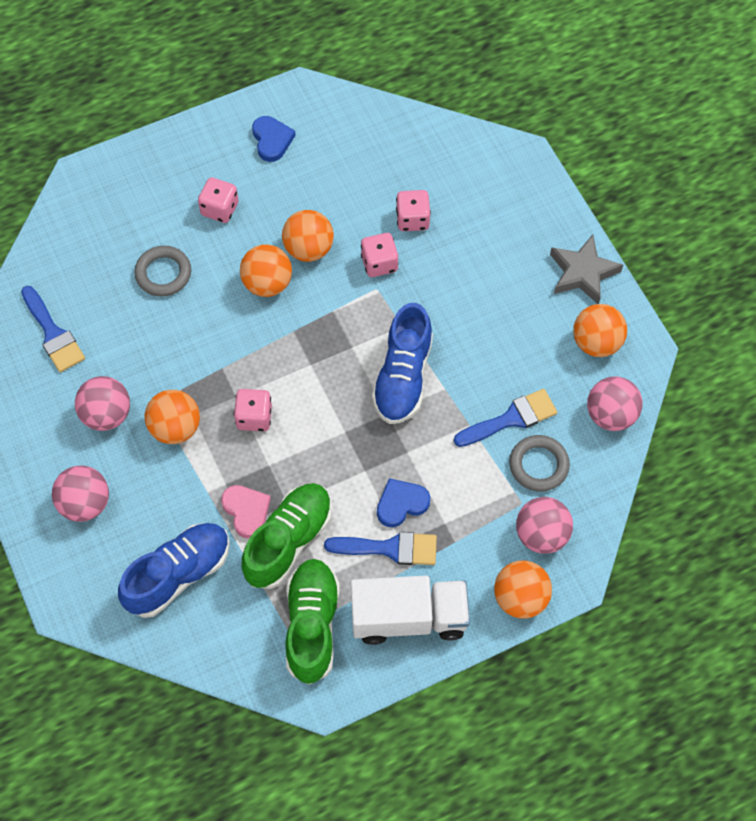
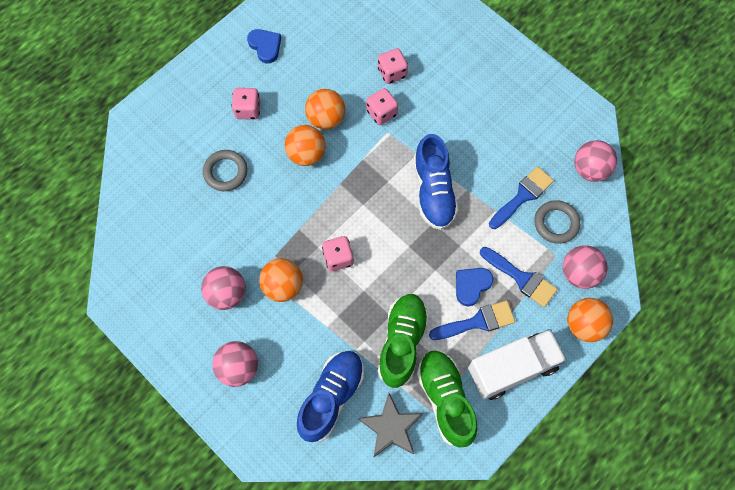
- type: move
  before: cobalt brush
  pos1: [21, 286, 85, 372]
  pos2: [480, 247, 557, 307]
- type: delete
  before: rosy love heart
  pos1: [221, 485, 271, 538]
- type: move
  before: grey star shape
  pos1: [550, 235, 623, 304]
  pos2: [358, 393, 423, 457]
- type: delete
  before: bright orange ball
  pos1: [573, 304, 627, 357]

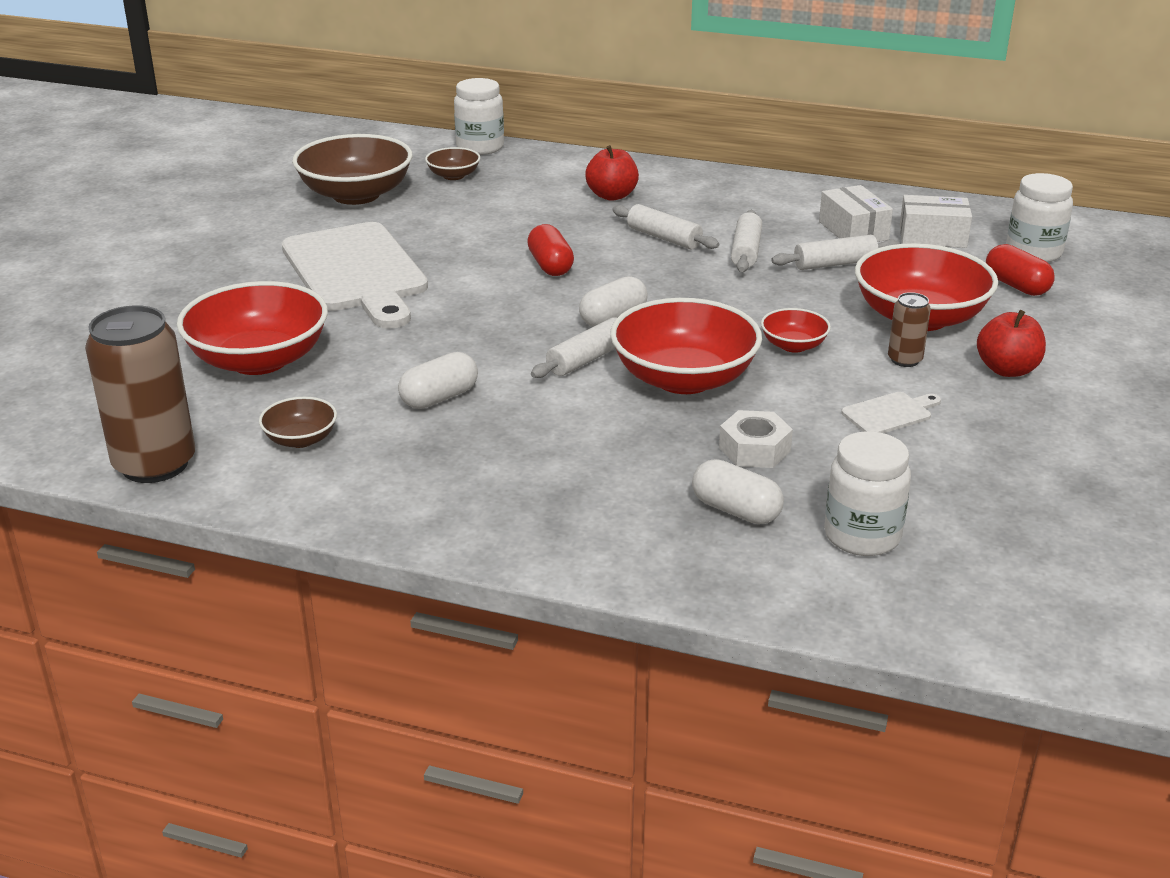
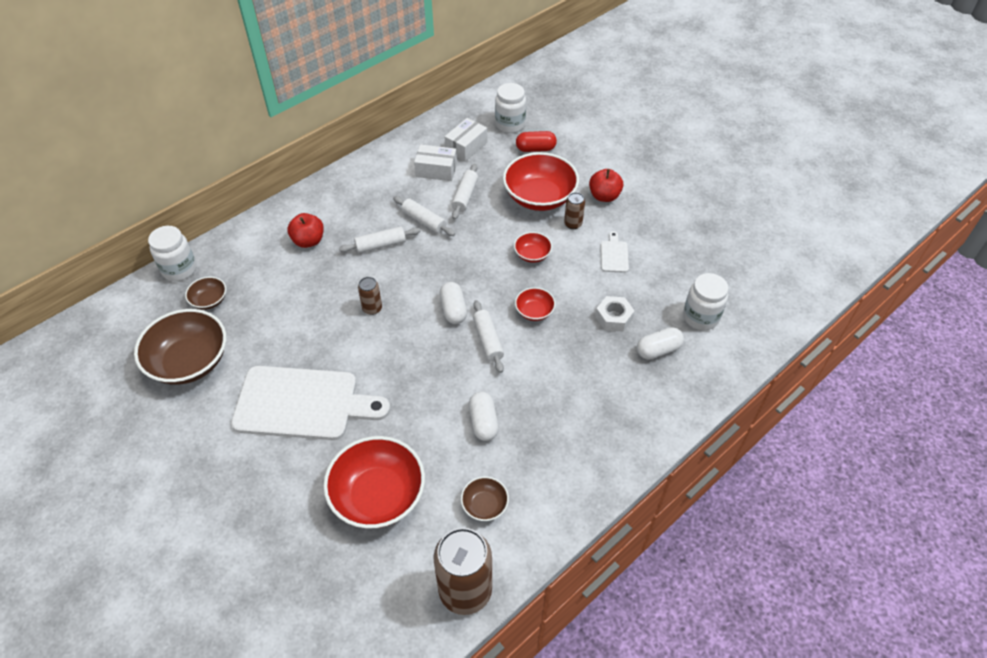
- type: replace
  before: scarlet pill shape
  after: brown soda can
  pos1: [527, 224, 574, 276]
  pos2: [358, 277, 382, 315]
- type: resize
  before: scarlet serving bowl
  pos1: [610, 298, 762, 394]
  pos2: [515, 287, 556, 321]
  scale: 0.48

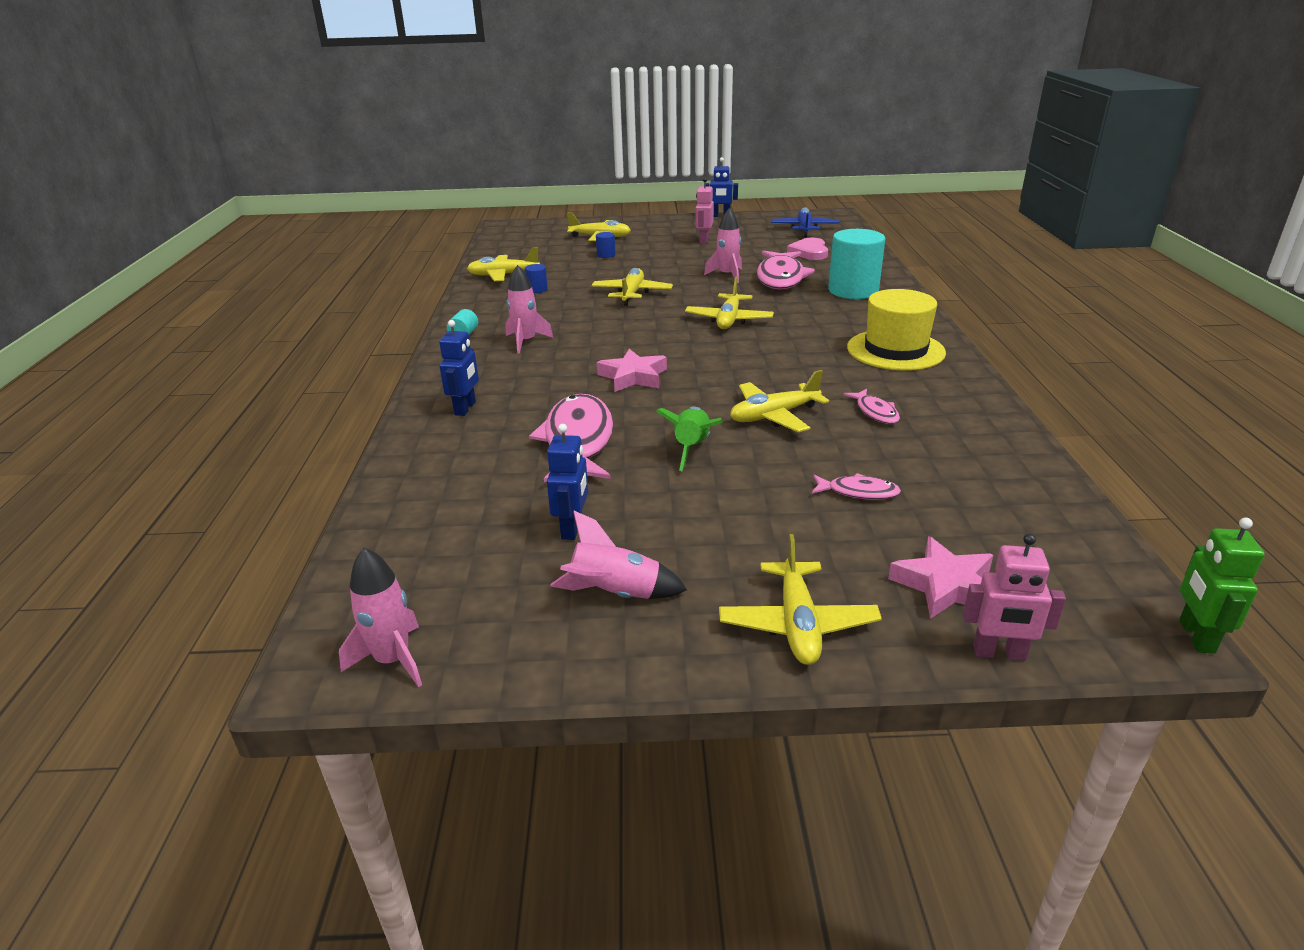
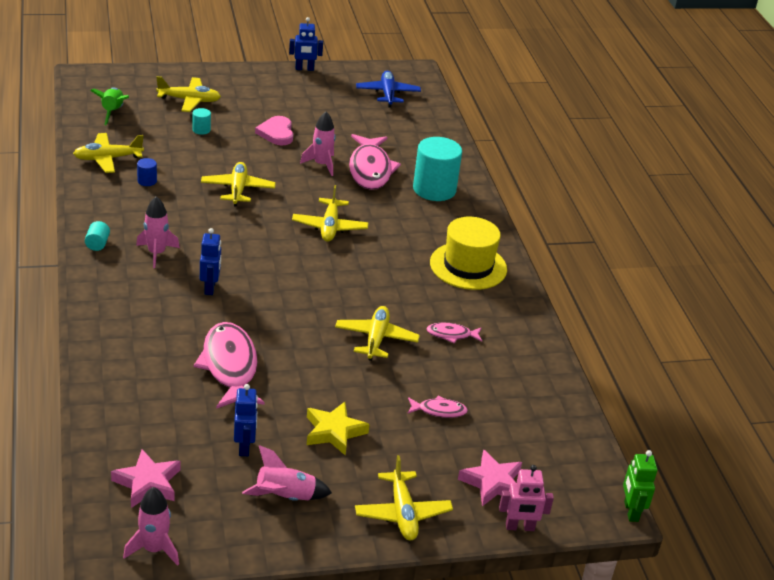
- type: move
  before: cobalt toy robot
  pos1: [439, 320, 479, 416]
  pos2: [200, 228, 221, 295]
- type: recolor
  before: cobalt solid cylinder
  after: teal solid cylinder
  pos1: [596, 232, 616, 258]
  pos2: [192, 108, 211, 135]
- type: move
  before: rosy star shape
  pos1: [597, 349, 667, 392]
  pos2: [111, 449, 180, 508]
- type: move
  before: emerald rocket
  pos1: [656, 407, 723, 471]
  pos2: [90, 87, 129, 125]
- type: delete
  before: rosy toy robot
  pos1: [695, 177, 714, 244]
- type: rotate
  before: yellow toy plane
  pos1: [730, 370, 829, 432]
  pos2: [335, 306, 420, 361]
  turn: 135
- type: move
  before: rosy love heart
  pos1: [787, 238, 828, 260]
  pos2: [255, 116, 293, 145]
- type: rotate
  before: rosy toy fish
  pos1: [843, 389, 900, 424]
  pos2: [426, 323, 482, 343]
  turn: 120
- type: insert
  after: yellow star shape
  pos2: [307, 402, 370, 456]

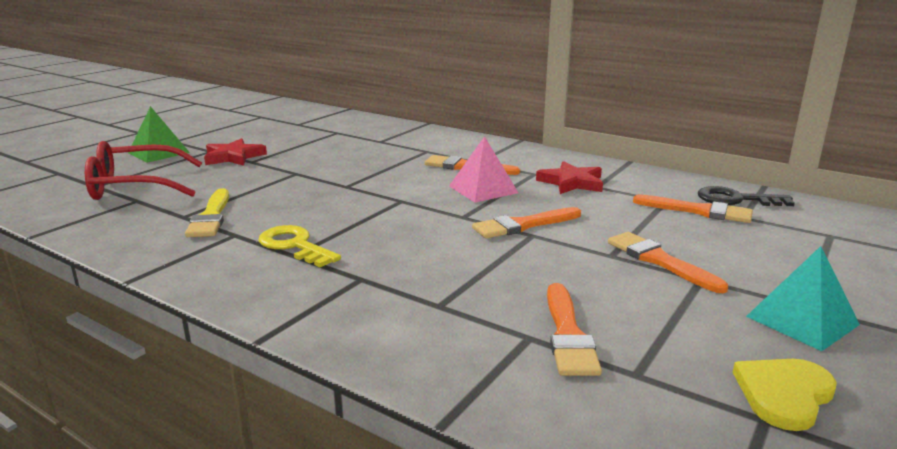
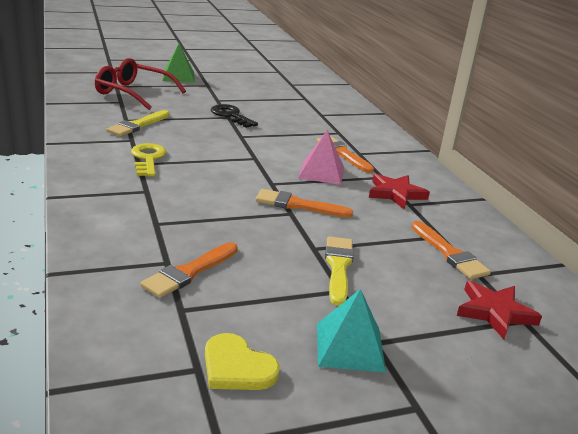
- type: move
  before: scarlet star shape
  pos1: [204, 138, 267, 166]
  pos2: [457, 281, 542, 339]
- type: recolor
  before: bright orange brush
  after: yellow brush
  pos1: [608, 232, 728, 293]
  pos2: [325, 236, 354, 306]
- type: move
  before: ebony door key
  pos1: [698, 186, 795, 206]
  pos2: [211, 104, 258, 128]
- type: rotate
  before: yellow love heart
  pos1: [732, 359, 837, 431]
  pos2: [205, 333, 280, 390]
  turn: -135

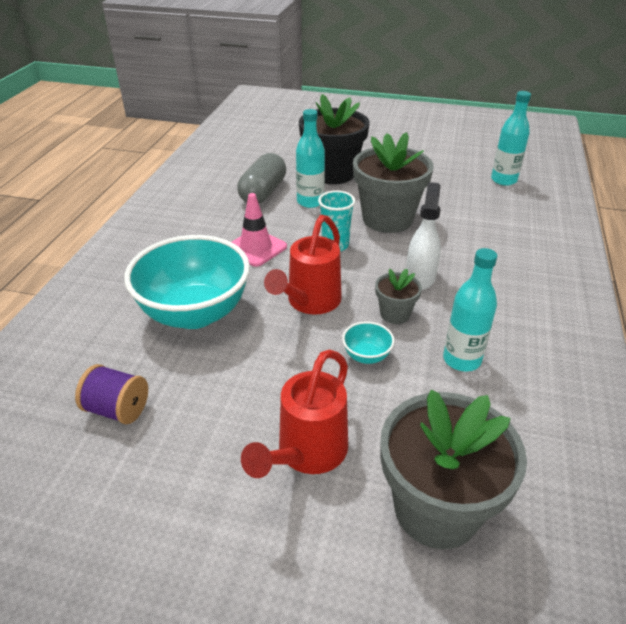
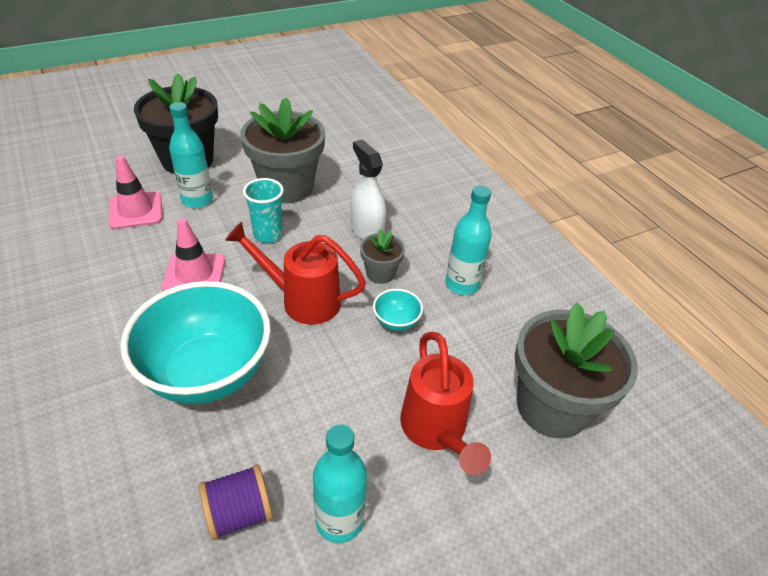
- type: replace
  before: grey pill shape
  after: rosy traffic cone
  pos1: [237, 153, 286, 204]
  pos2: [109, 156, 163, 229]
- type: rotate
  before: scarlet watering pot
  pos1: [264, 215, 342, 314]
  pos2: [225, 222, 366, 325]
  turn: 120
- type: move
  before: teal bottle
  pos1: [491, 91, 531, 186]
  pos2: [313, 424, 367, 543]

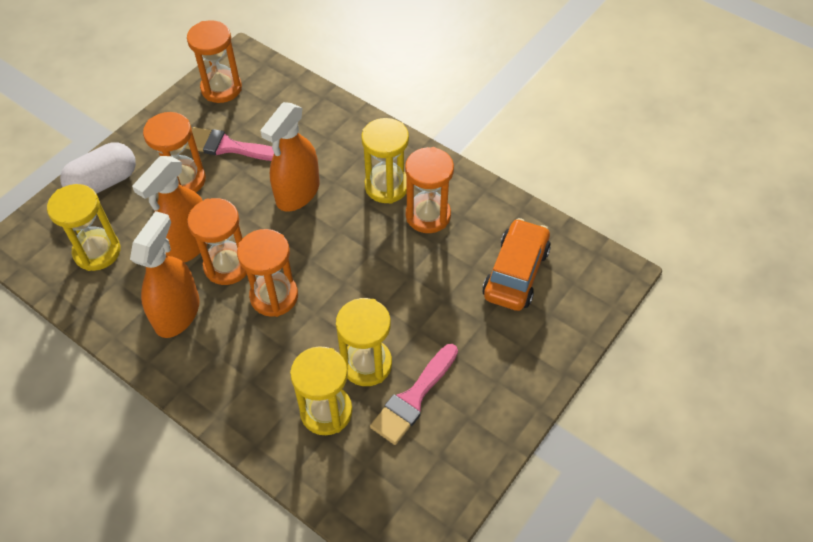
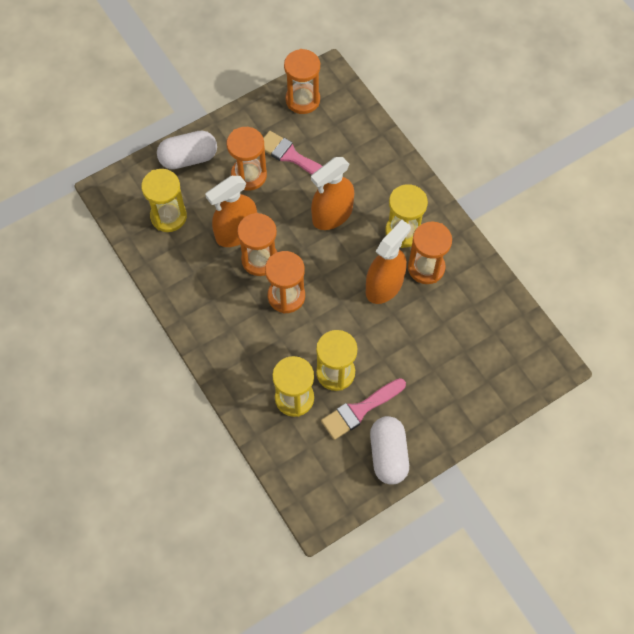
- type: move
  before: bright orange spray bottle
  pos1: [130, 211, 200, 338]
  pos2: [366, 220, 411, 304]
- type: delete
  before: bright orange toy car
  pos1: [482, 218, 551, 311]
- type: insert
  after: white pill shape
  pos2: [370, 416, 409, 485]

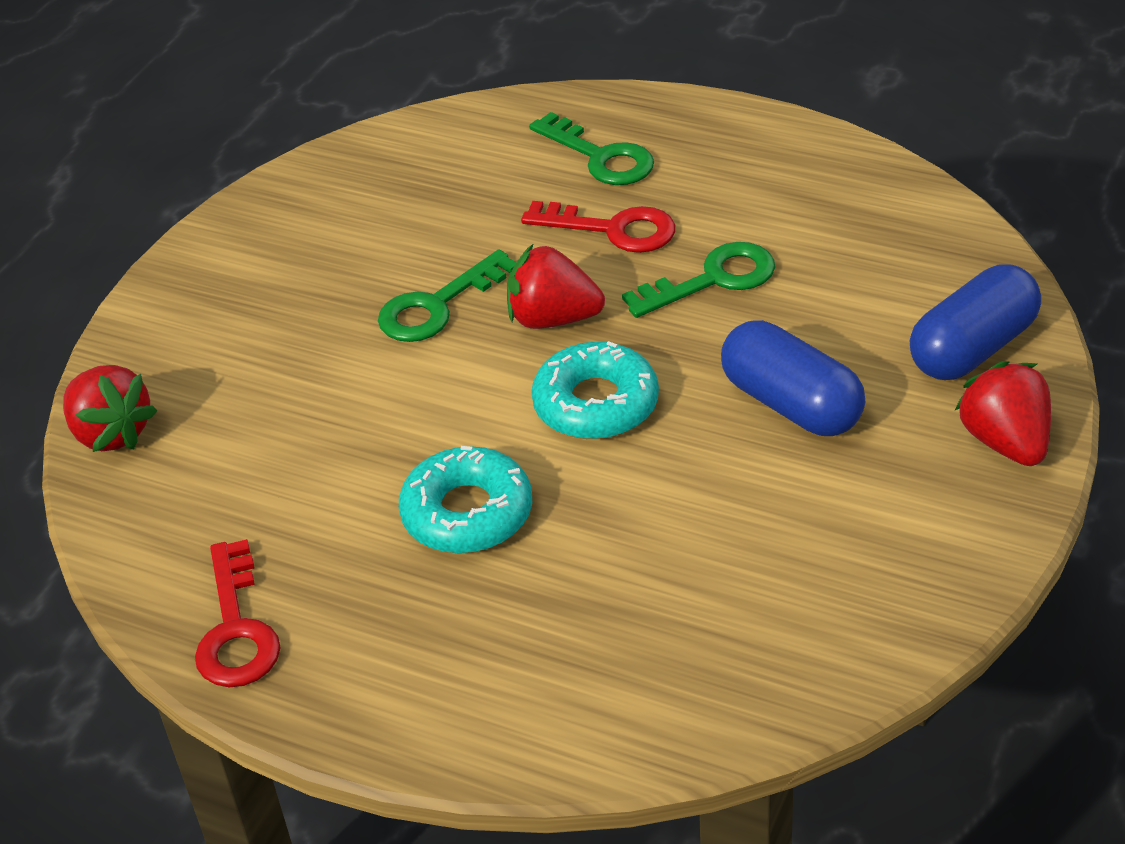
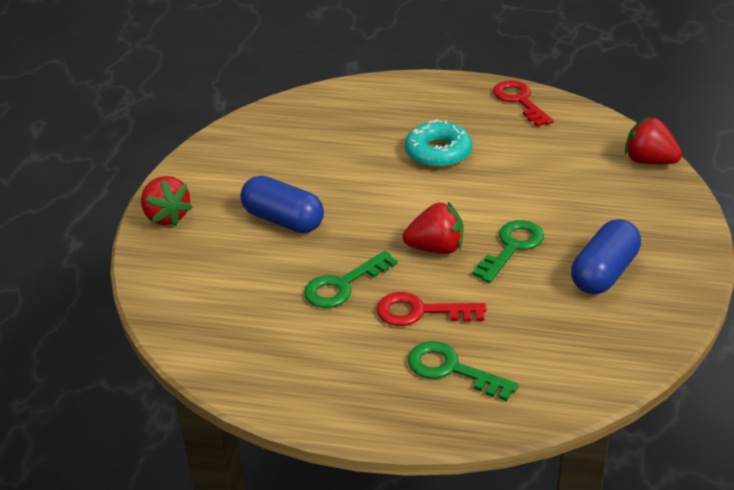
- type: delete
  before: teal glazed donut
  pos1: [531, 341, 659, 439]
- type: move
  before: cobalt pill shape
  pos1: [910, 264, 1041, 380]
  pos2: [571, 219, 641, 294]

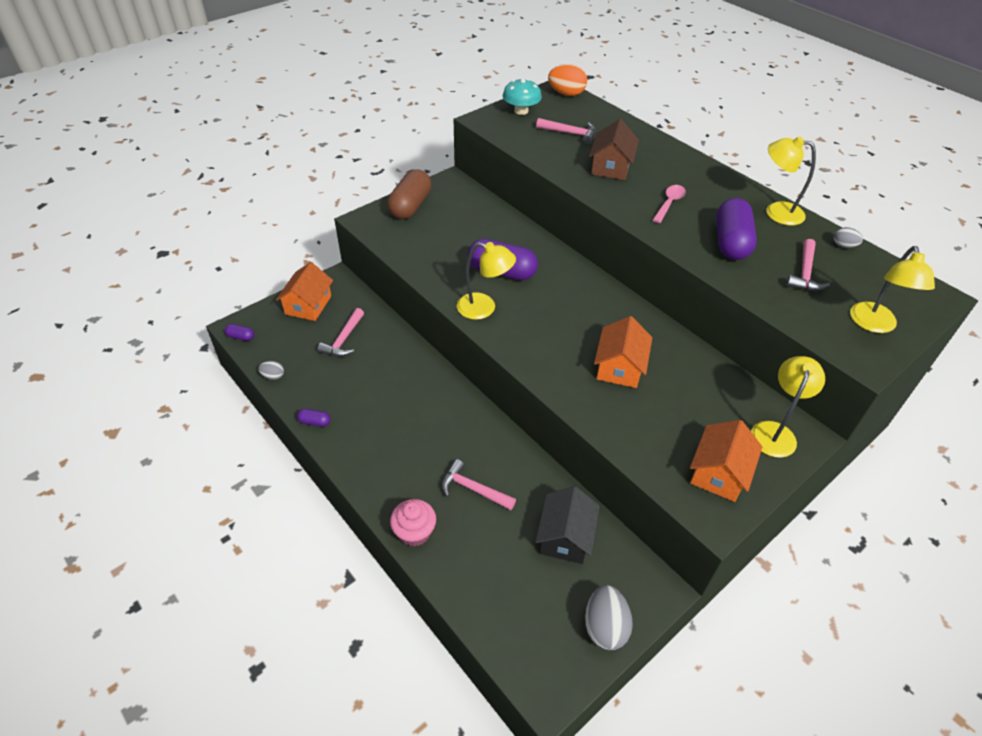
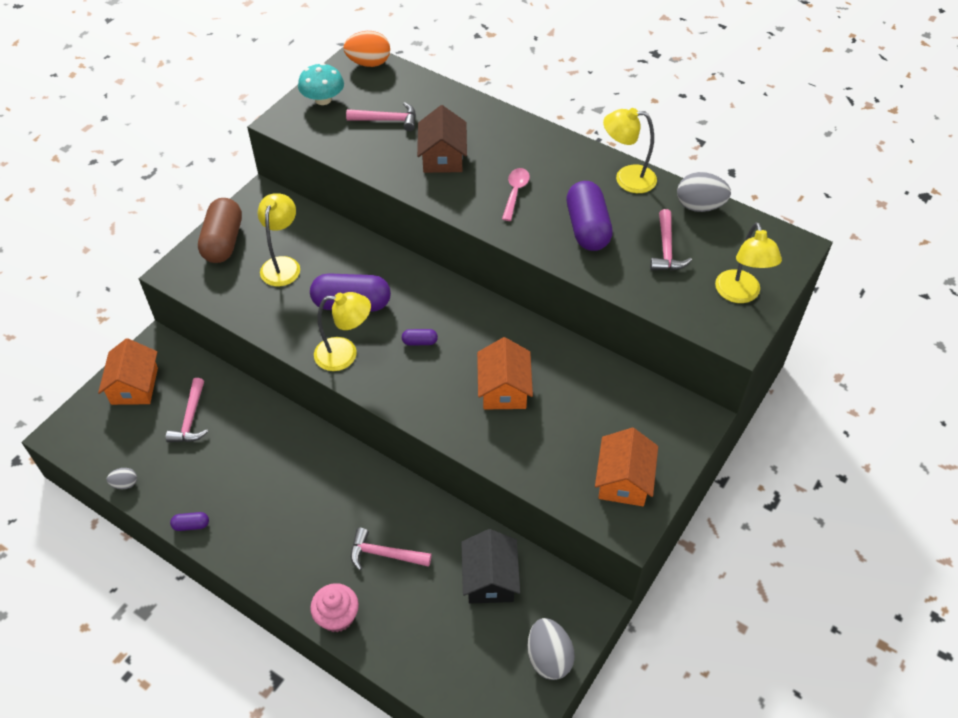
- type: move
  before: violet pill shape
  pos1: [225, 324, 254, 341]
  pos2: [402, 329, 438, 346]
- type: move
  before: yellow desk lamp
  pos1: [751, 356, 825, 458]
  pos2: [258, 193, 300, 286]
- type: resize
  before: grey egg
  pos1: [834, 227, 863, 248]
  pos2: [677, 172, 731, 212]
  scale: 1.87

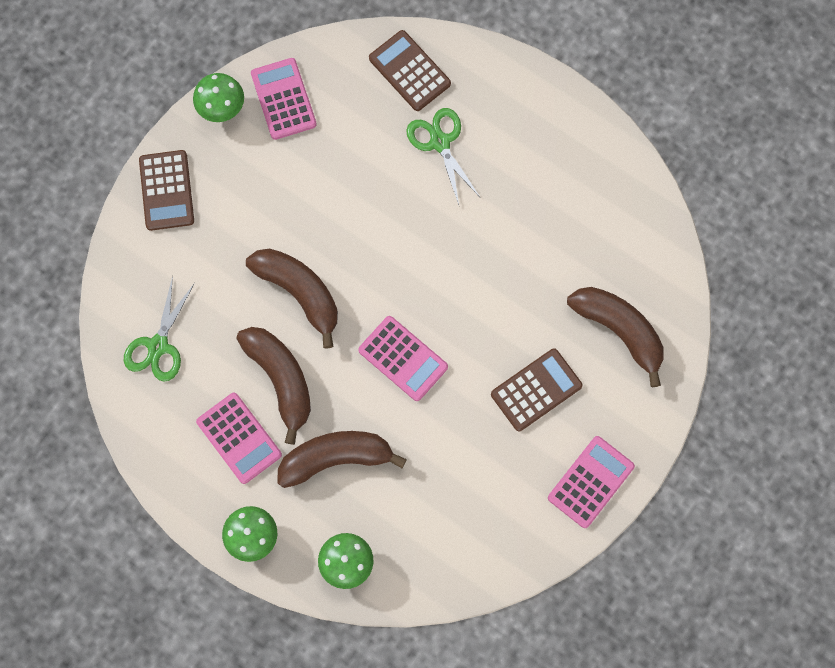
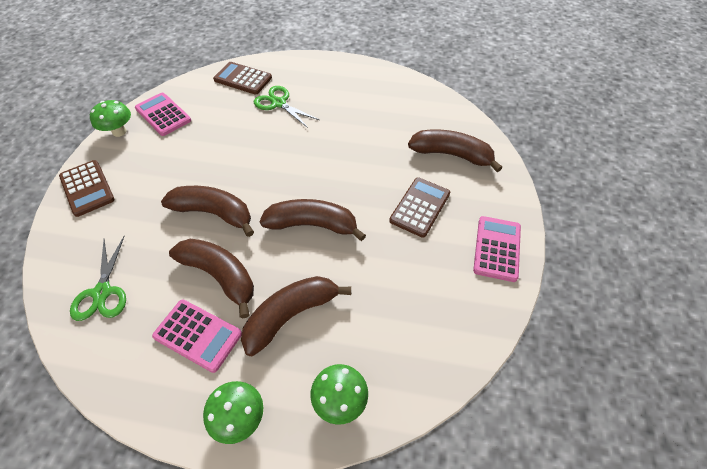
- type: replace
  before: rosy adding machine
  after: brown banana fruit
  pos1: [358, 316, 448, 401]
  pos2: [259, 199, 366, 241]

